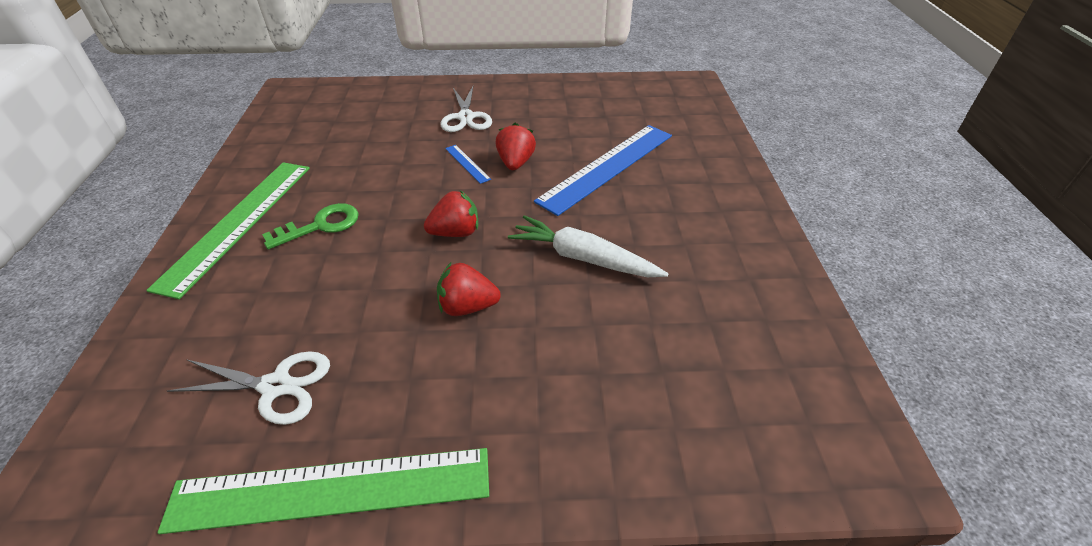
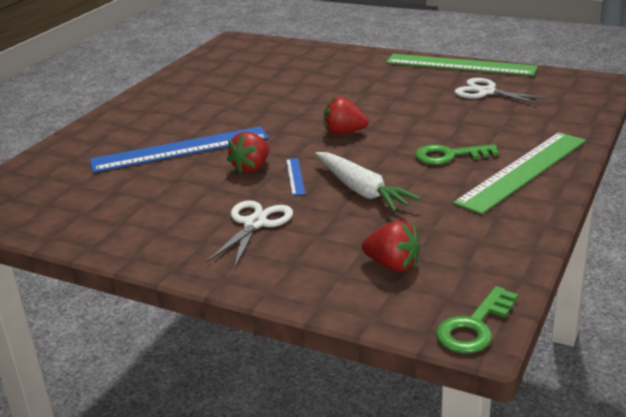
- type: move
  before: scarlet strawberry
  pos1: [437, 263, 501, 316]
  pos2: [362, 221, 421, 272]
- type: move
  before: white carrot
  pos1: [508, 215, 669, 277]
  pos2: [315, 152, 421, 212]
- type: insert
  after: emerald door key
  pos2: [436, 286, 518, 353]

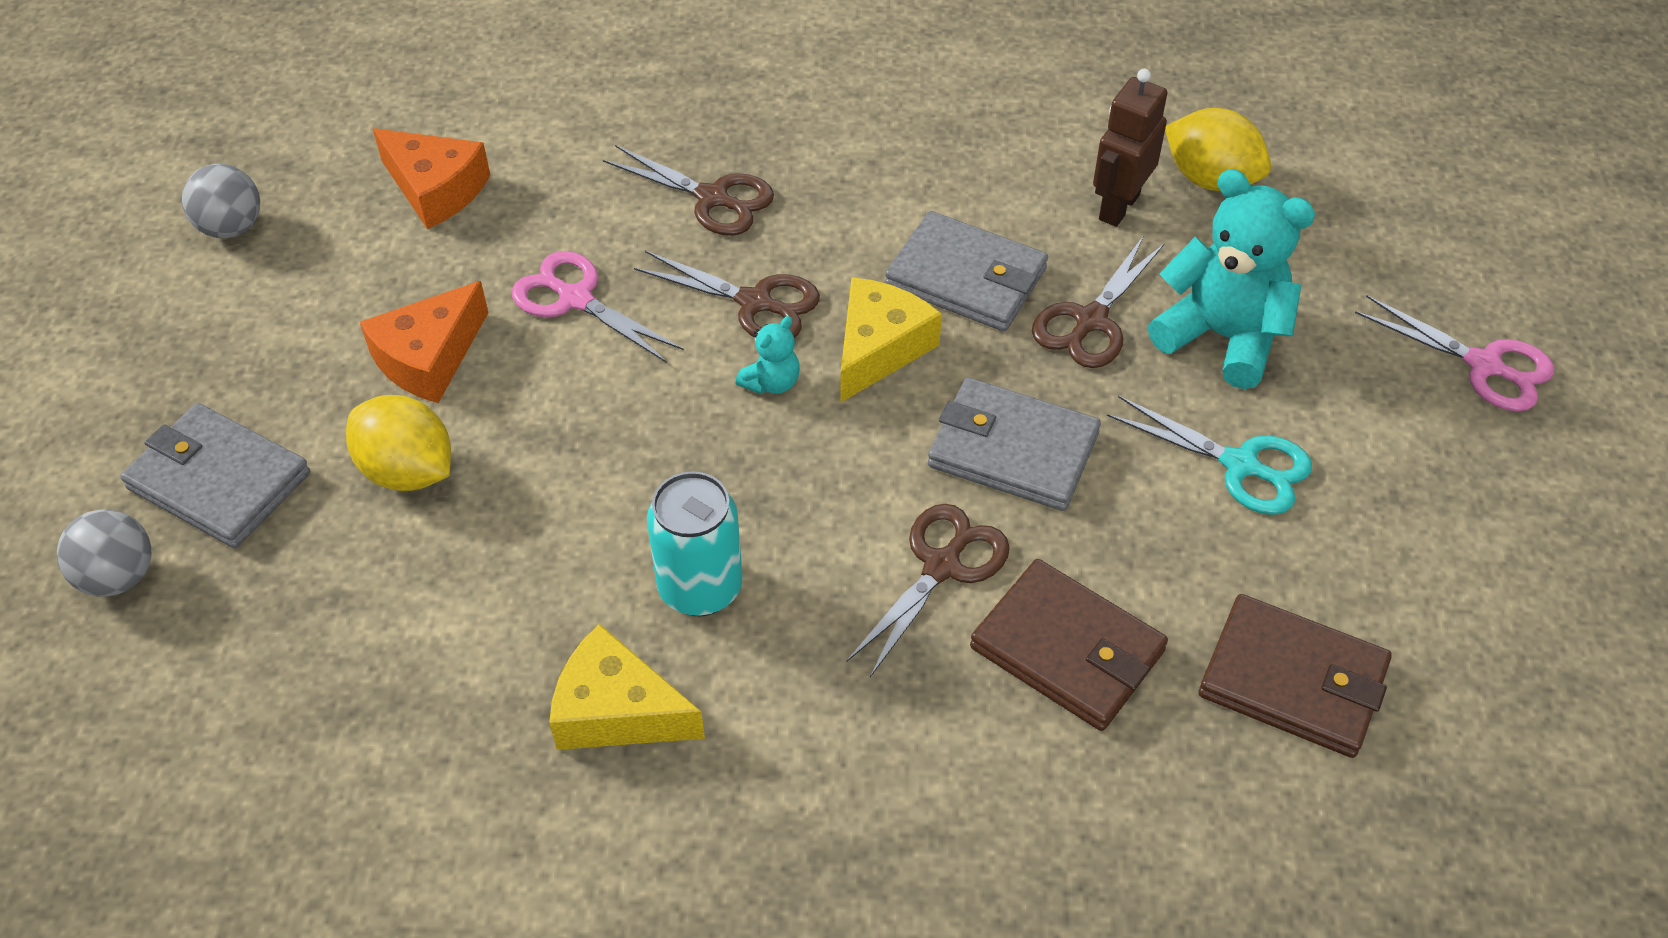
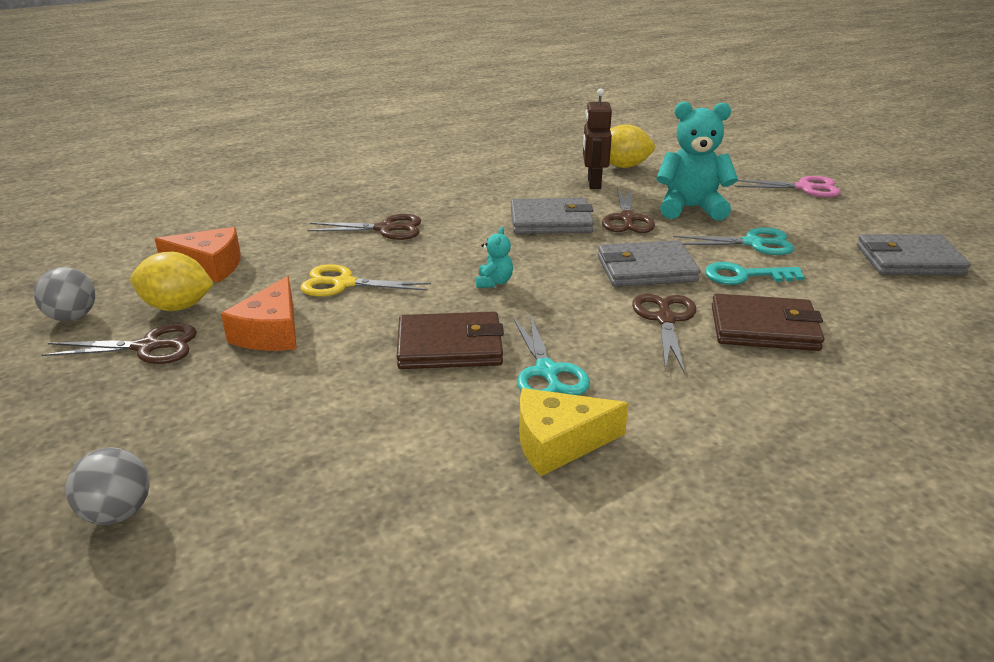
- type: move
  before: grey wallet
  pos1: [120, 403, 310, 548]
  pos2: [857, 234, 971, 275]
- type: move
  before: yellow citrus fruit
  pos1: [346, 395, 451, 491]
  pos2: [130, 252, 214, 311]
- type: recolor
  before: rosy scissors
  after: yellow scissors
  pos1: [512, 251, 684, 363]
  pos2: [301, 264, 431, 297]
- type: move
  before: brown scissors
  pos1: [634, 251, 820, 338]
  pos2: [42, 324, 197, 364]
- type: replace
  before: teal soda can
  after: teal scissors
  pos1: [647, 471, 743, 617]
  pos2: [513, 315, 590, 395]
- type: delete
  before: yellow piece of cheese
  pos1: [840, 277, 942, 403]
- type: move
  before: brown wallet
  pos1: [1199, 594, 1392, 758]
  pos2: [397, 312, 504, 369]
- type: insert
  after: teal door key
  pos2: [705, 262, 805, 285]

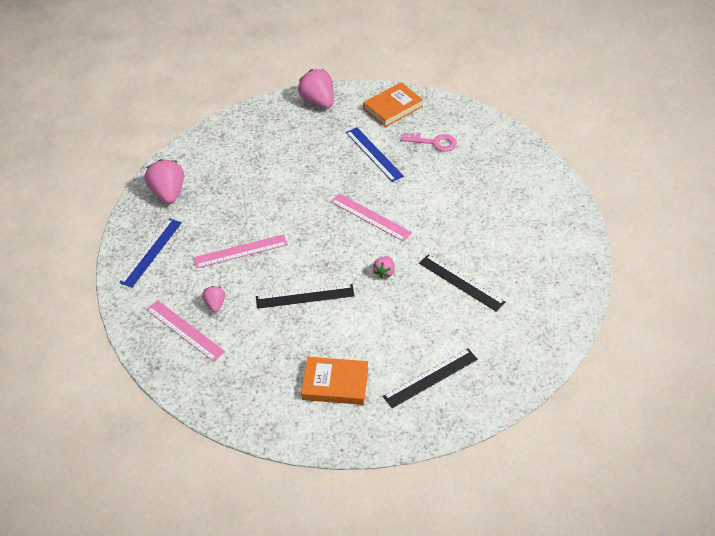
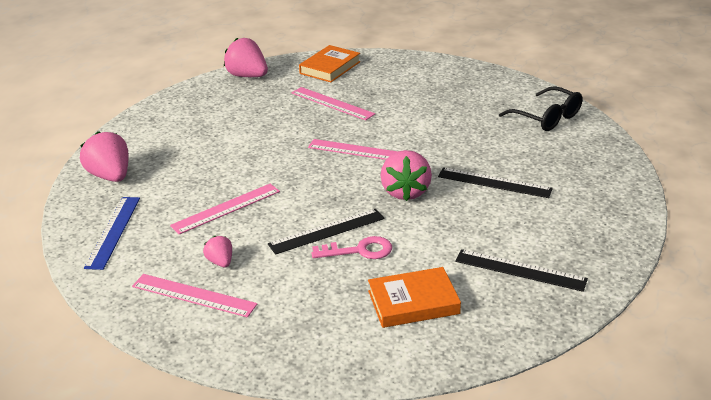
- type: recolor
  before: cobalt measuring stick
  after: rosy measuring stick
  pos1: [346, 127, 404, 182]
  pos2: [292, 87, 375, 120]
- type: resize
  before: rosy strawberry
  pos1: [373, 256, 395, 279]
  pos2: [381, 150, 432, 201]
  scale: 1.89
- type: rotate
  before: ebony measuring stick
  pos1: [383, 348, 478, 408]
  pos2: [455, 249, 588, 292]
  turn: 75
- type: move
  before: rosy door key
  pos1: [401, 133, 457, 152]
  pos2: [312, 236, 392, 259]
- type: insert
  after: ebony eyeglasses
  pos2: [499, 86, 583, 131]

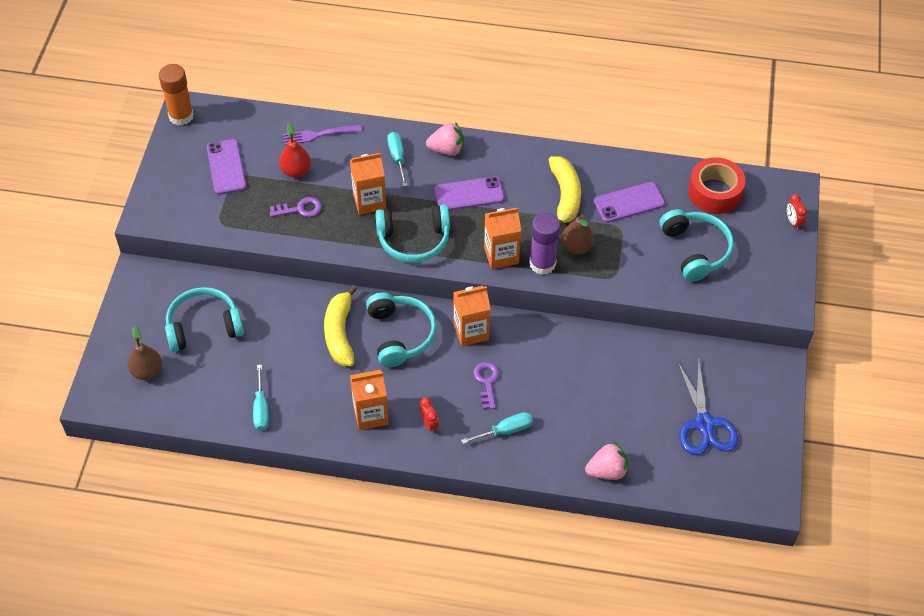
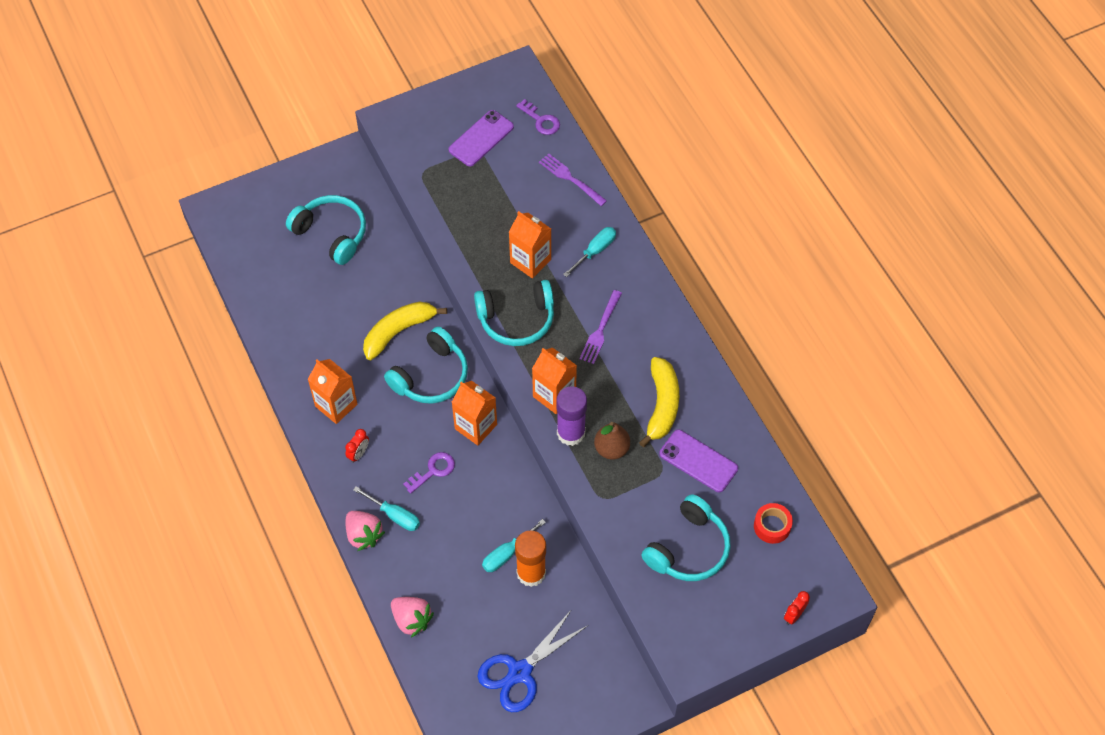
- type: delete
  before: brown pear fruit
  pos1: [127, 325, 162, 380]
- type: move
  before: bright orange glue stick
  pos1: [159, 64, 194, 125]
  pos2: [515, 531, 546, 587]
- type: move
  before: teal flat screwdriver
  pos1: [253, 365, 269, 431]
  pos2: [482, 519, 546, 572]
- type: move
  before: violet door key
  pos1: [270, 197, 322, 217]
  pos2: [516, 99, 560, 135]
- type: delete
  before: scarlet pear fruit
  pos1: [279, 123, 311, 177]
- type: rotate
  before: teal headset
  pos1: [375, 205, 450, 263]
  pos2: [474, 280, 554, 346]
  turn: -60
- type: move
  before: rosy strawberry
  pos1: [426, 122, 464, 156]
  pos2: [346, 511, 385, 551]
- type: replace
  before: violet smartphone
  after: violet fork
  pos1: [434, 176, 504, 210]
  pos2: [579, 290, 622, 364]
- type: rotate
  before: yellow banana fruit
  pos1: [549, 156, 581, 226]
  pos2: [639, 357, 679, 447]
  turn: -45
- type: resize
  before: scarlet tape
  pos1: [688, 157, 746, 214]
  pos2: [754, 503, 793, 544]
  scale: 0.6

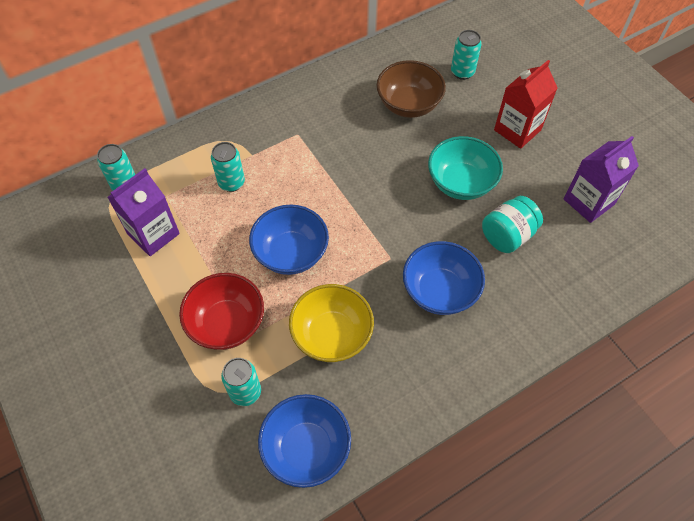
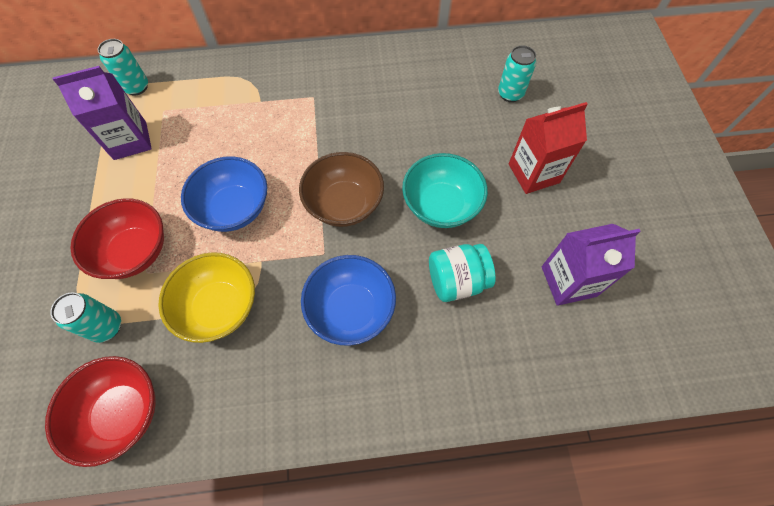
- type: delete
  before: teal soda can
  pos1: [211, 142, 245, 192]
- type: recolor
  before: cobalt serving bowl
  after: scarlet serving bowl
  pos1: [258, 394, 351, 488]
  pos2: [45, 356, 156, 467]
- type: move
  before: brown serving bowl
  pos1: [376, 60, 446, 118]
  pos2: [299, 152, 384, 227]

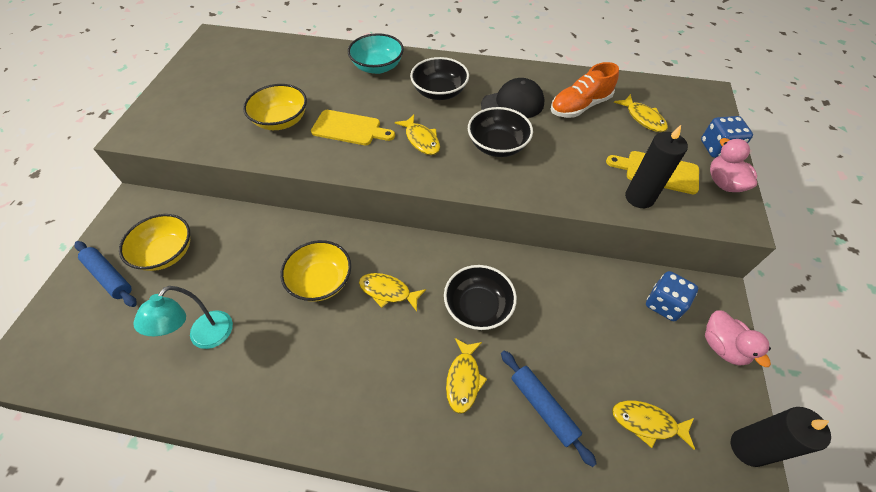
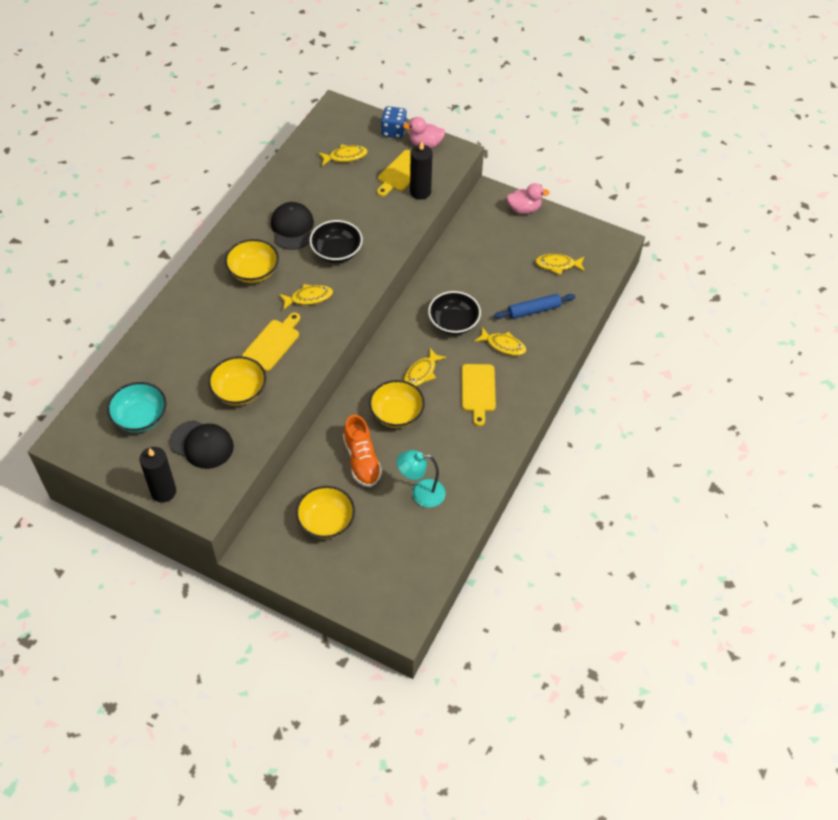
- type: delete
  before: cobalt rolling pin
  pos1: [74, 241, 137, 307]
- type: rotate
  before: teal desk lamp
  pos1: [133, 286, 233, 349]
  pos2: [397, 450, 446, 508]
  turn: 135
- type: move
  before: teal serving bowl
  pos1: [348, 33, 404, 74]
  pos2: [107, 382, 167, 432]
- type: recolor
  before: ebony serving bowl
  after: yellow serving bowl
  pos1: [410, 57, 469, 100]
  pos2: [225, 239, 279, 283]
- type: move
  before: bright orange sneaker
  pos1: [551, 62, 619, 118]
  pos2: [343, 415, 382, 487]
- type: rotate
  before: yellow toy fish
  pos1: [612, 400, 695, 450]
  pos2: [535, 254, 585, 275]
  turn: 60
- type: delete
  before: cobalt dice
  pos1: [646, 271, 698, 321]
- type: move
  before: ebony candle
  pos1: [731, 407, 831, 467]
  pos2: [139, 447, 176, 502]
- type: insert
  after: ebony baseball cap
  pos2: [170, 420, 234, 469]
- type: insert
  after: yellow cutting board
  pos2: [462, 364, 496, 426]

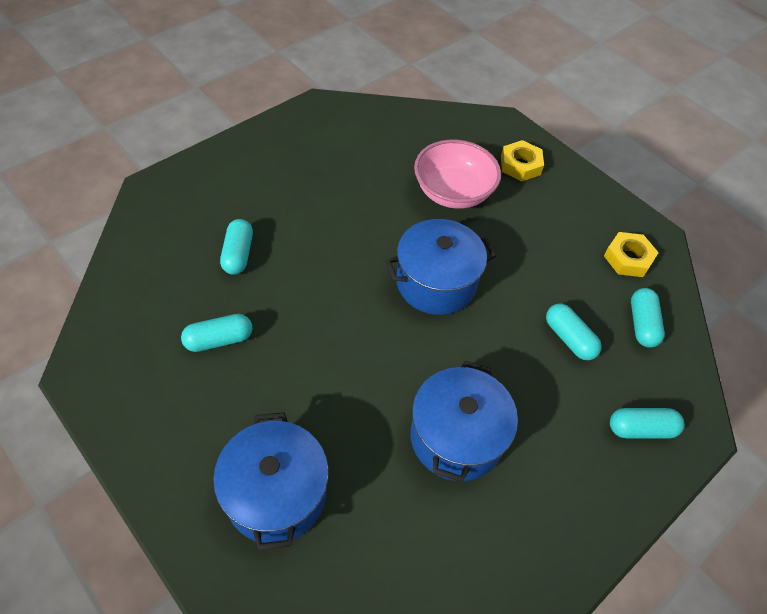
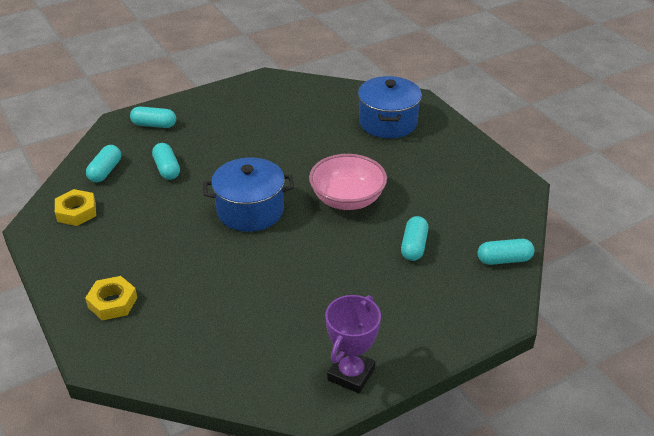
- type: move
  before: teal pill shape
  pos1: [181, 314, 252, 352]
  pos2: [478, 239, 535, 265]
- type: delete
  before: cobalt stockpot
  pos1: [410, 361, 518, 483]
- type: move
  before: rosy serving bowl
  pos1: [414, 139, 501, 209]
  pos2: [309, 154, 387, 210]
- type: insert
  after: violet trophy
  pos2: [325, 295, 381, 393]

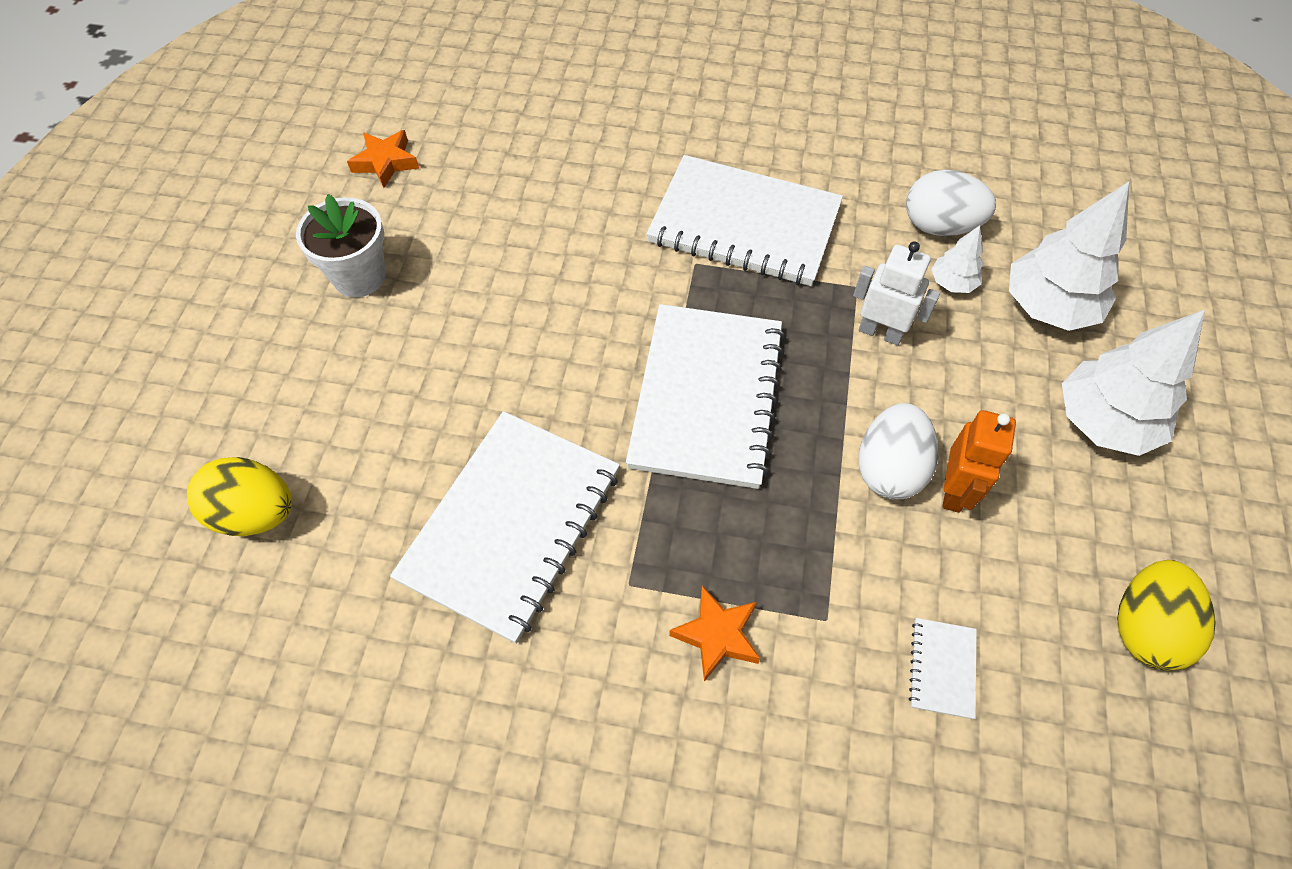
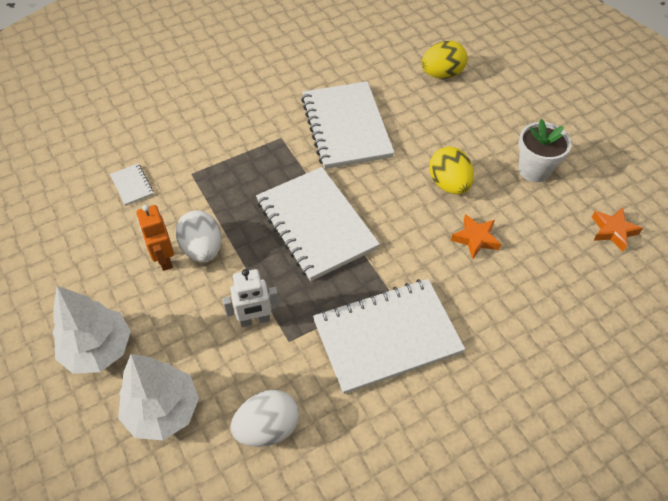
- type: move
  before: bright orange star shape
  pos1: [669, 586, 761, 682]
  pos2: [451, 214, 501, 260]
- type: delete
  before: white toy tree
  pos1: [931, 225, 983, 293]
- type: move
  before: yellow egg
  pos1: [1117, 560, 1216, 671]
  pos2: [429, 147, 474, 194]

